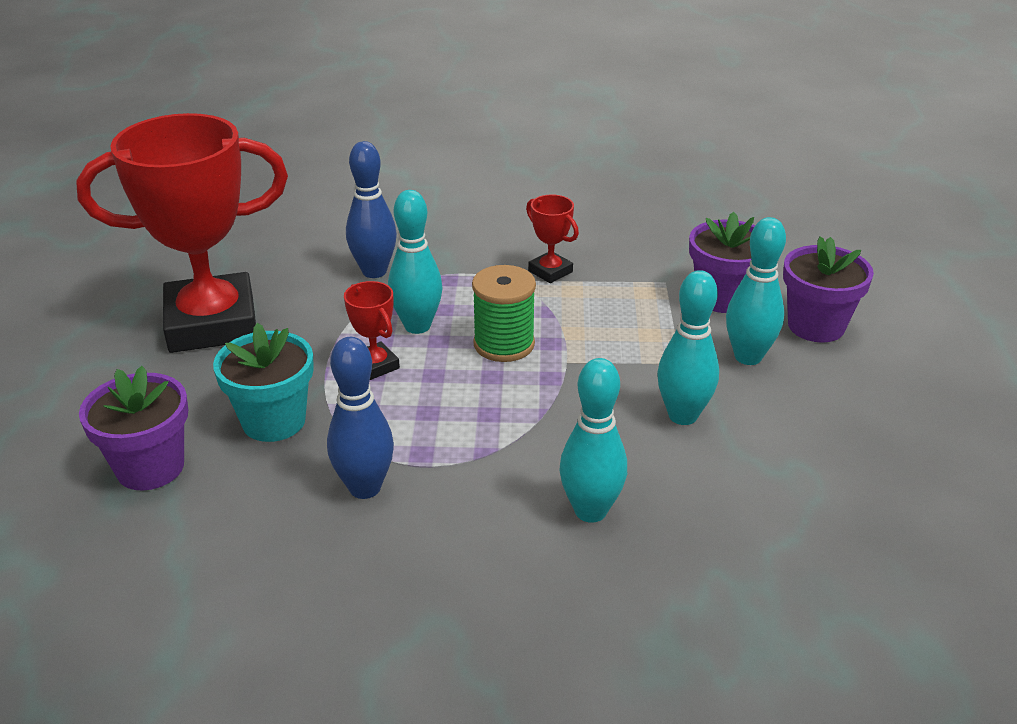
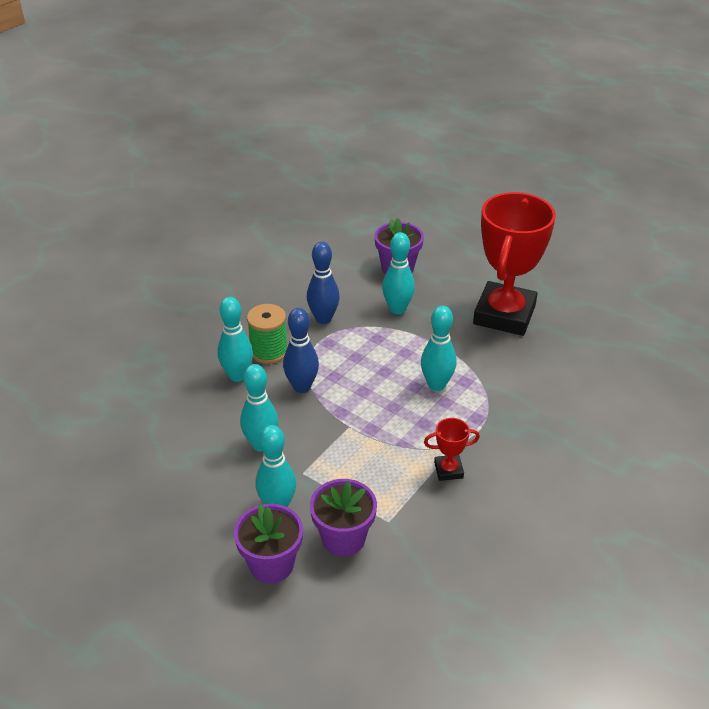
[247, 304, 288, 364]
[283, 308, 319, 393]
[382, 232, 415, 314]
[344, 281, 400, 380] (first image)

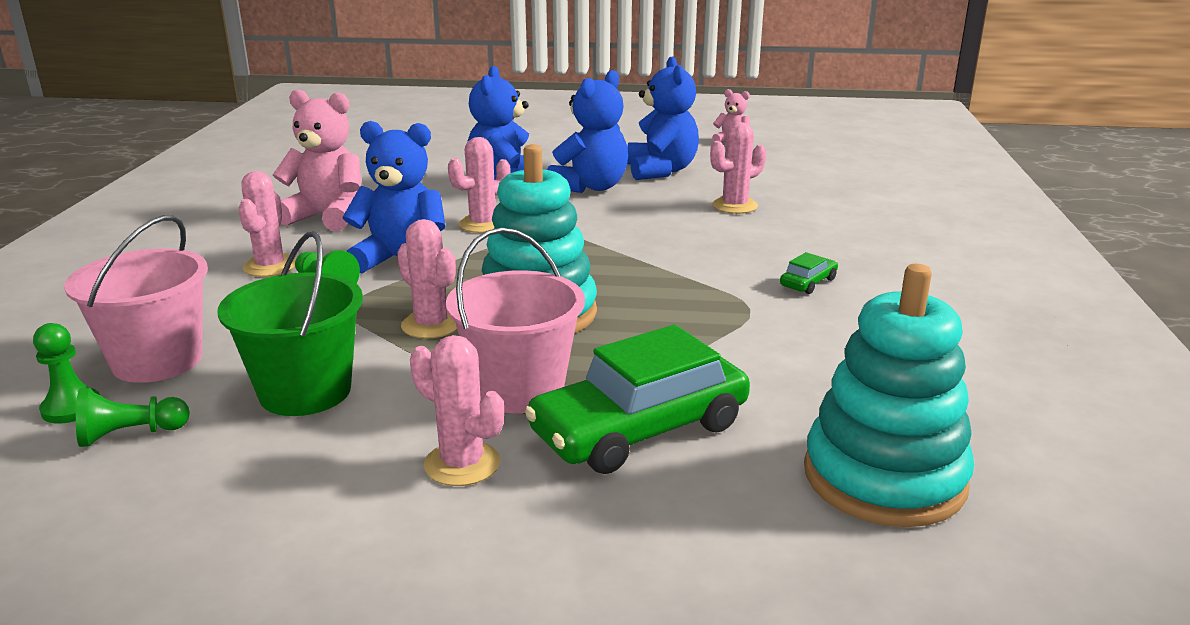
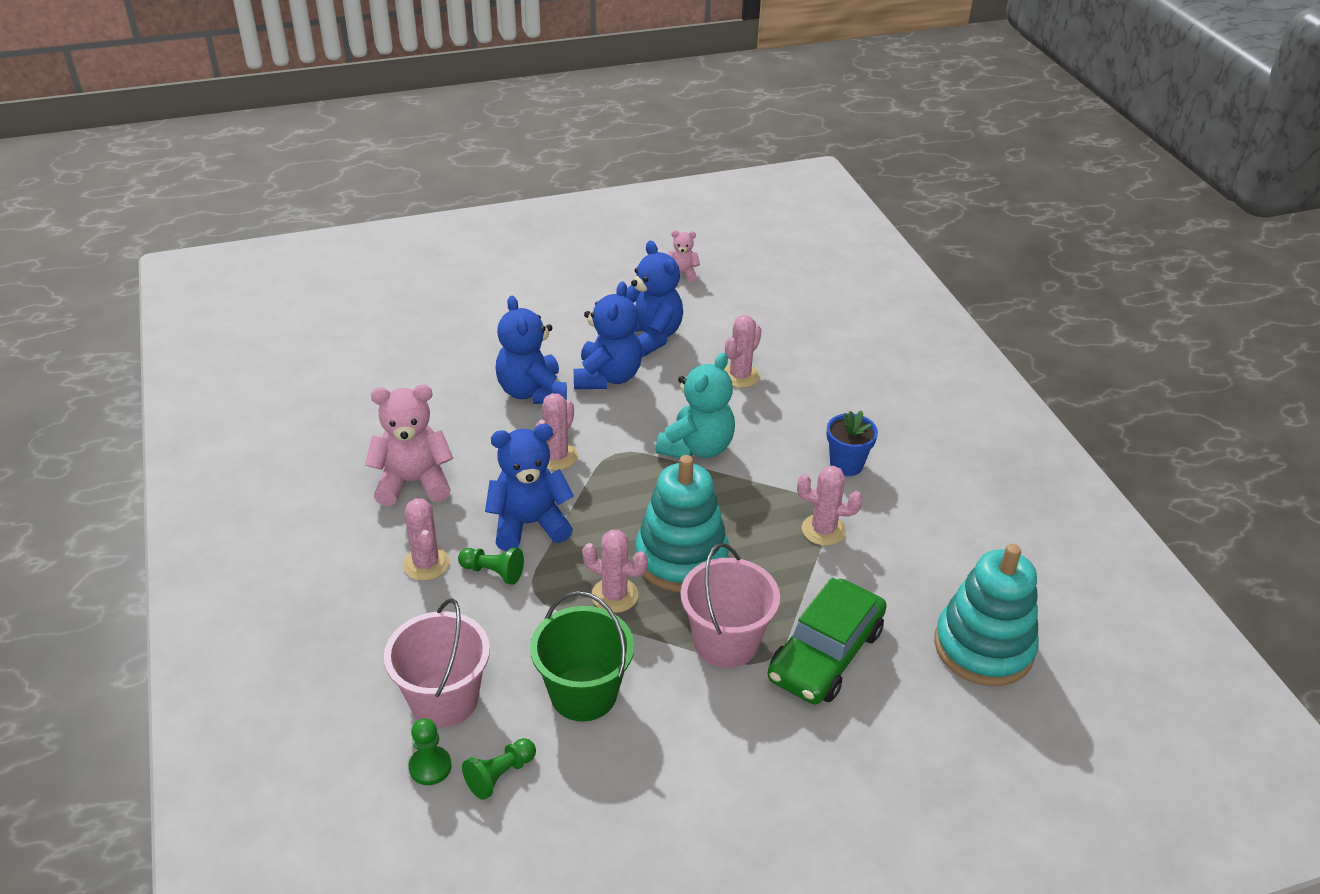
[656, 353, 735, 458]
[797, 466, 863, 546]
[826, 411, 878, 476]

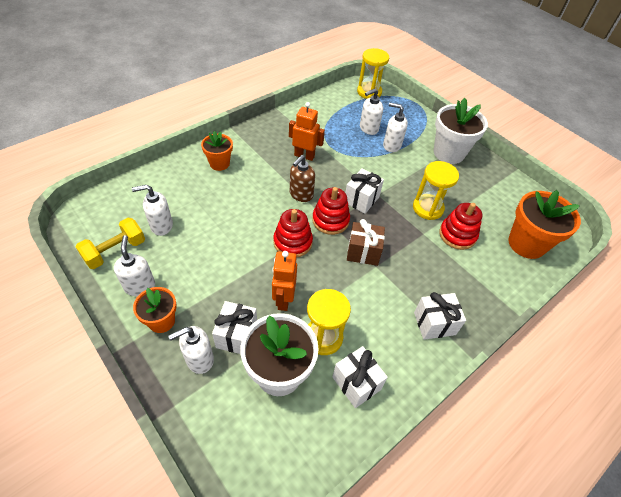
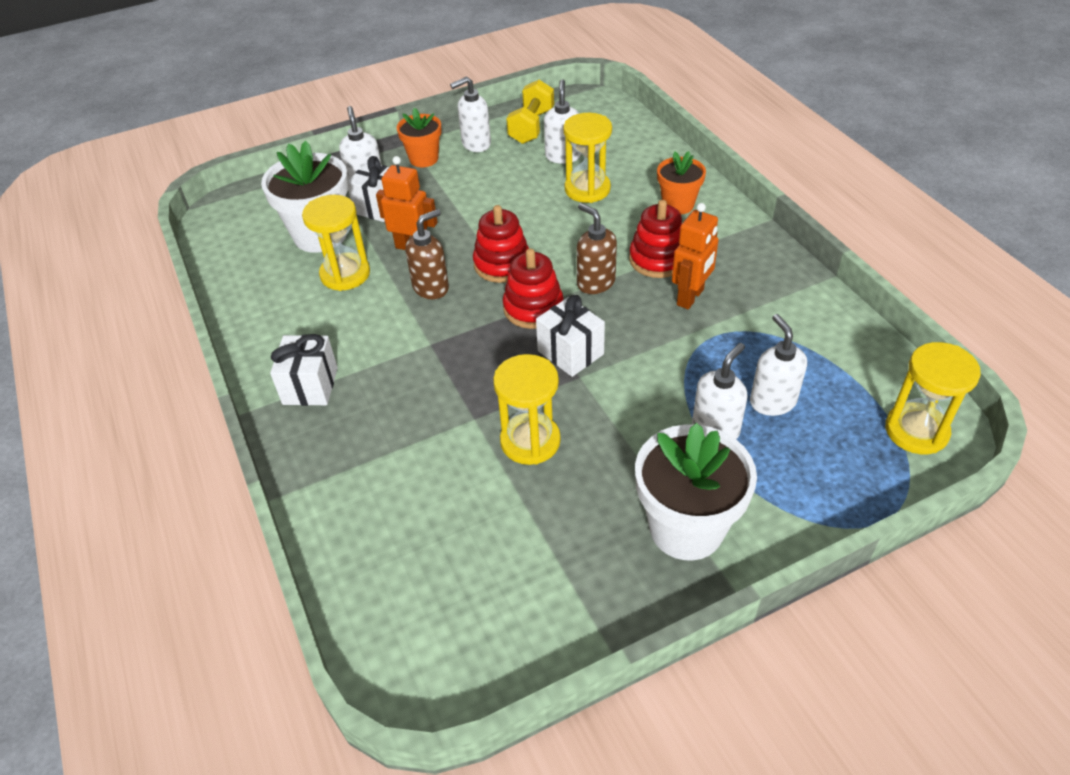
[405, 209, 449, 299]
[450, 77, 491, 152]
[506, 80, 554, 144]
[563, 113, 612, 203]
[629, 200, 682, 278]
[332, 346, 388, 408] (first image)
[347, 219, 385, 266] (first image)
[508, 190, 581, 259] (first image)

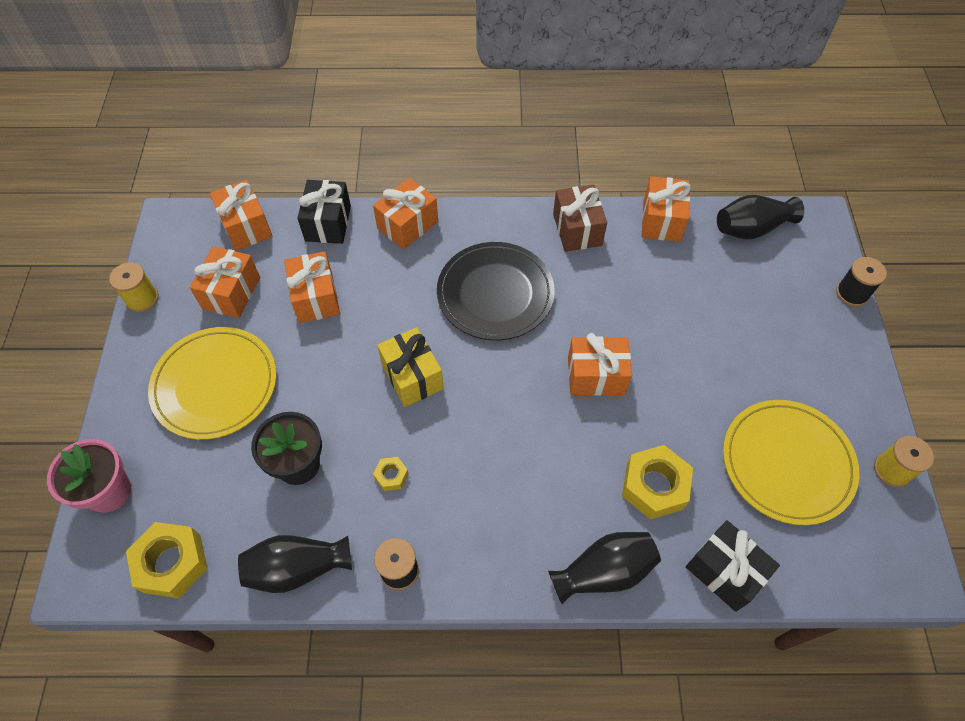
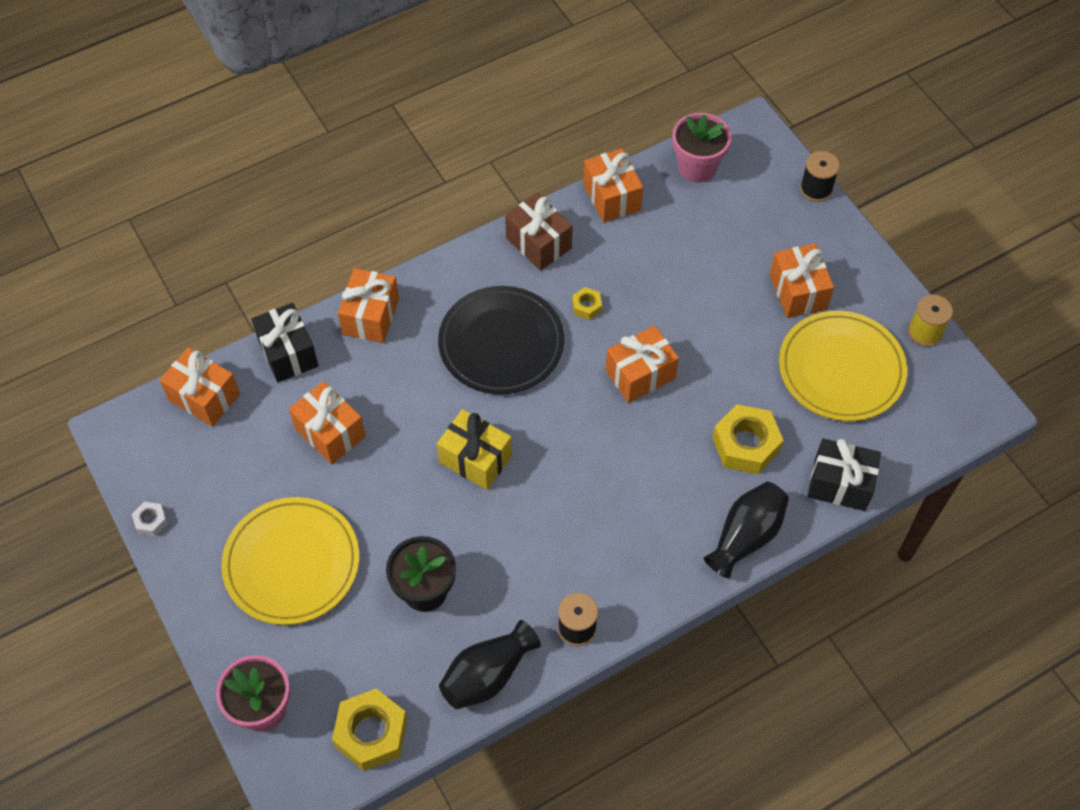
[132, 502, 168, 536]
[572, 287, 602, 320]
[672, 113, 732, 183]
[769, 244, 834, 318]

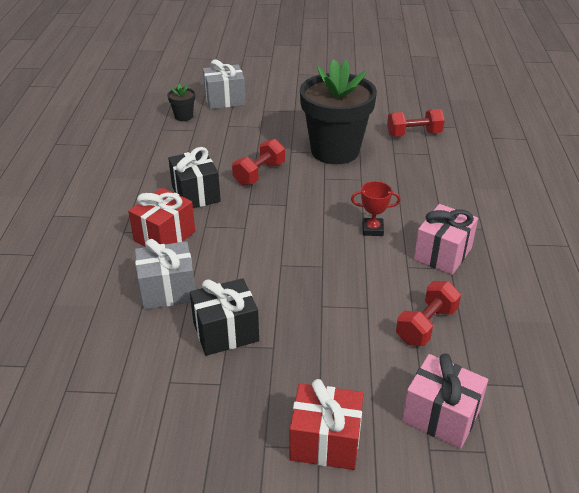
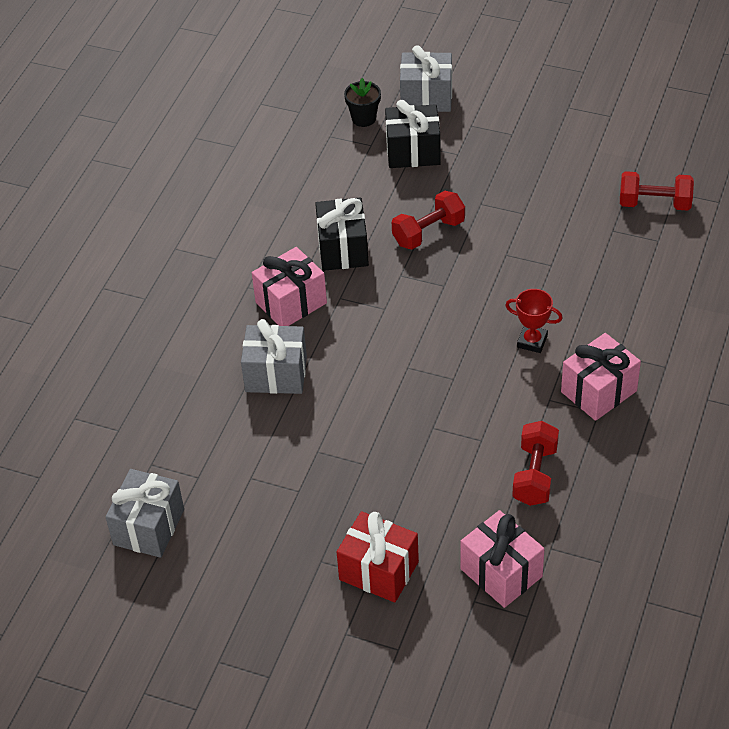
[105, 469, 184, 558]
[252, 247, 327, 326]
[385, 100, 441, 168]
[512, 421, 559, 506]
[300, 59, 377, 164] (first image)

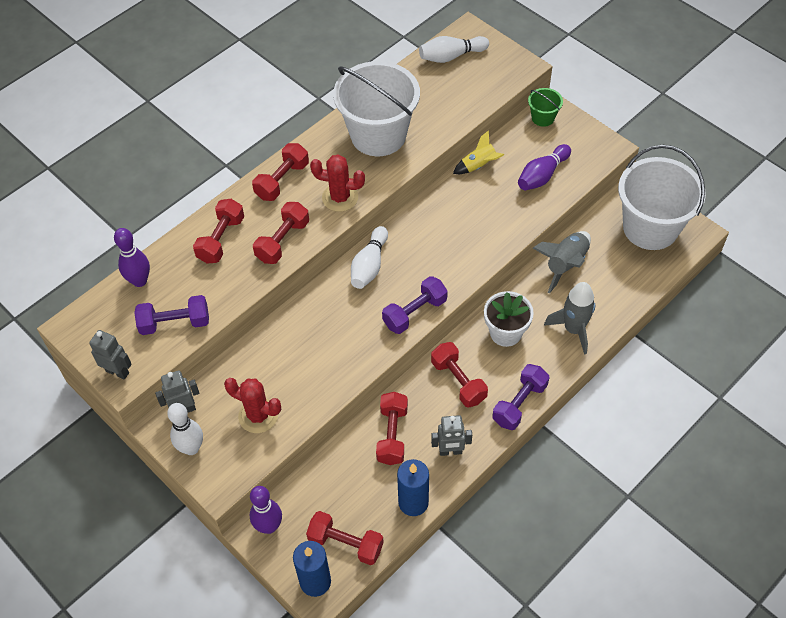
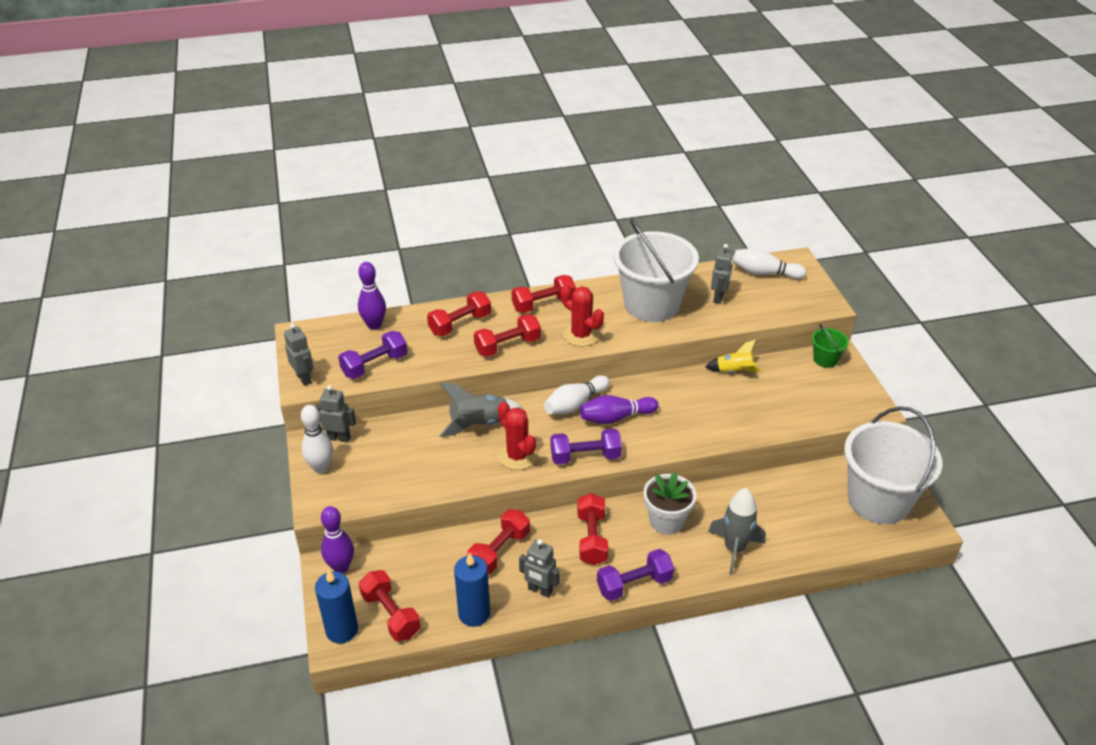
[338, 331, 407, 379]
[440, 382, 523, 437]
[498, 402, 537, 470]
[580, 395, 659, 424]
[711, 244, 734, 304]

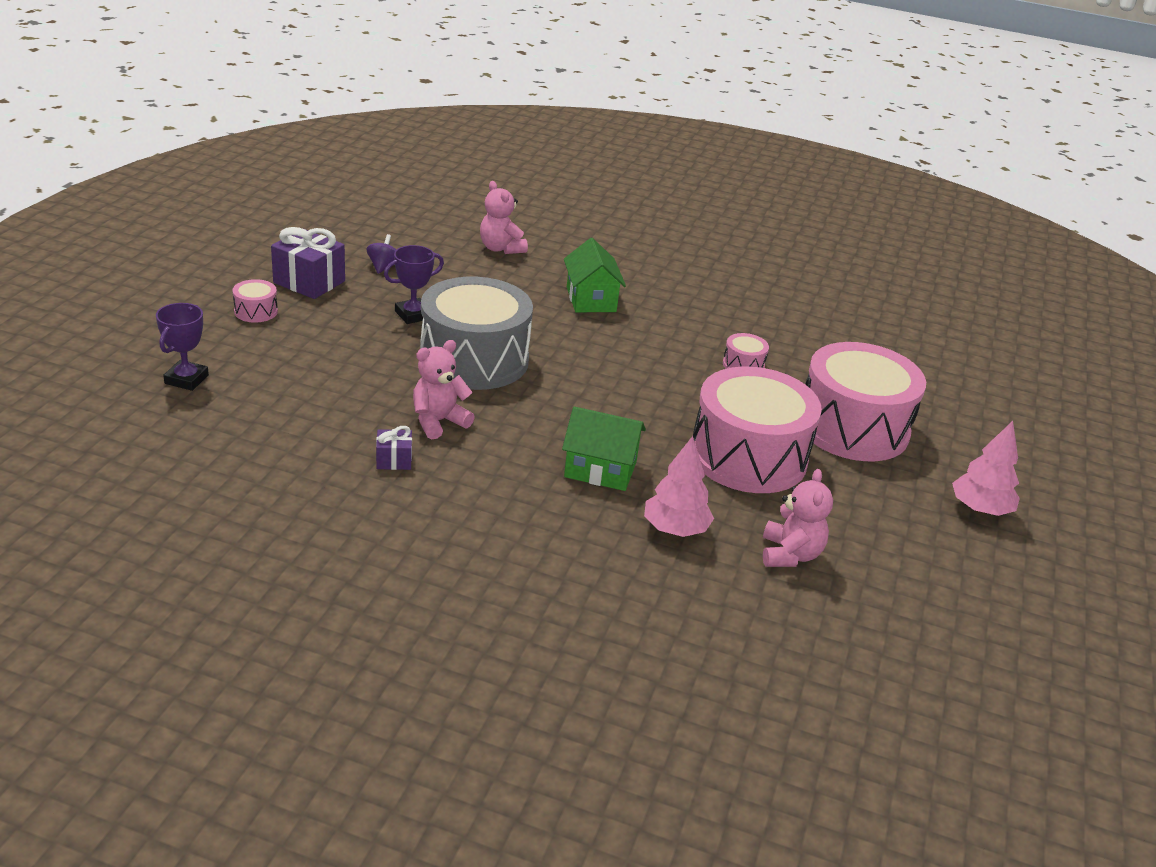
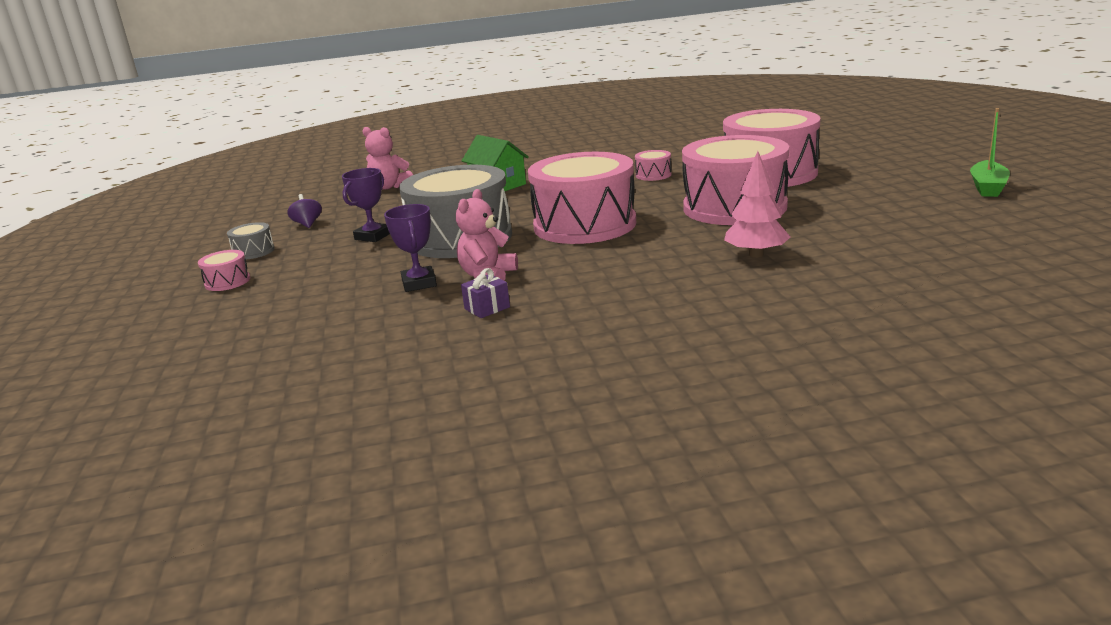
[227, 222, 274, 259]
[384, 204, 437, 292]
[528, 152, 636, 244]
[970, 108, 1010, 197]
[562, 406, 646, 491] (first image)
[763, 469, 833, 567] (first image)
[952, 421, 1020, 516] (first image)

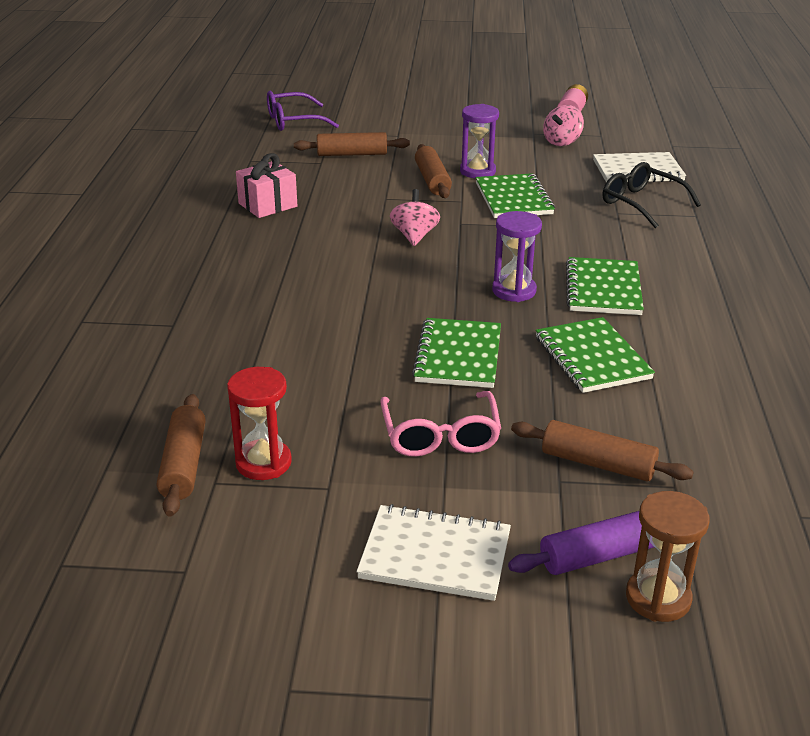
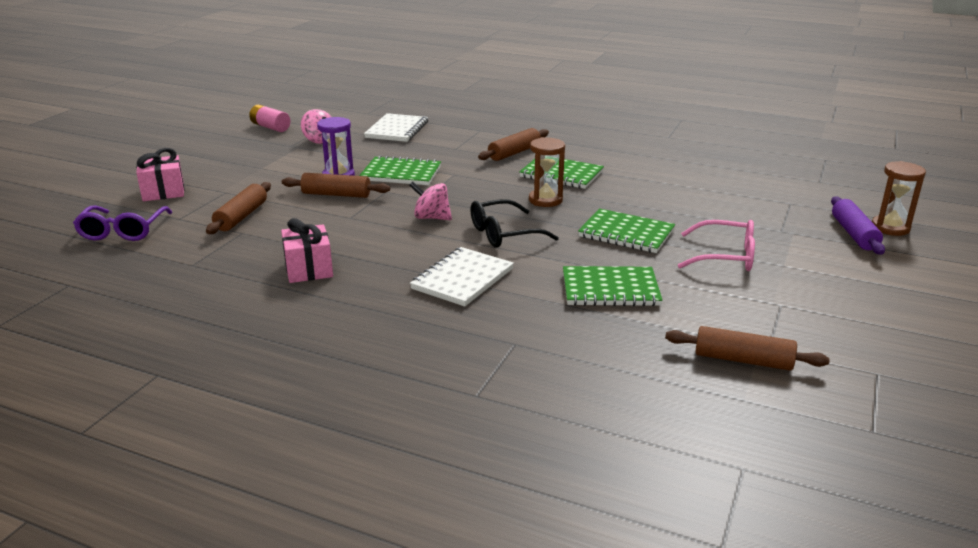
[136, 148, 184, 201]
[410, 247, 514, 307]
[470, 199, 559, 248]
[478, 128, 549, 161]
[529, 137, 565, 207]
[563, 266, 662, 306]
[227, 367, 292, 480] (first image)

